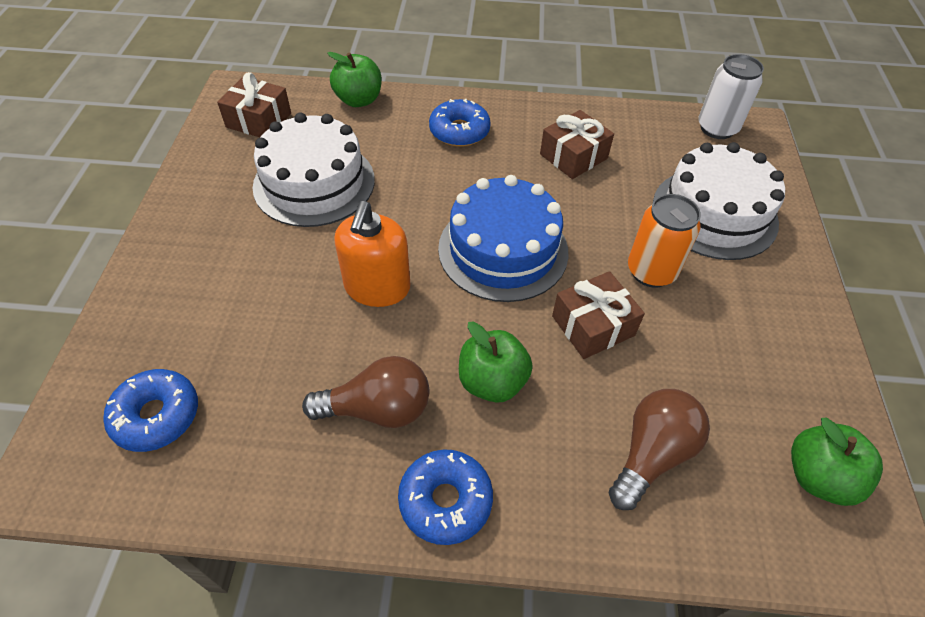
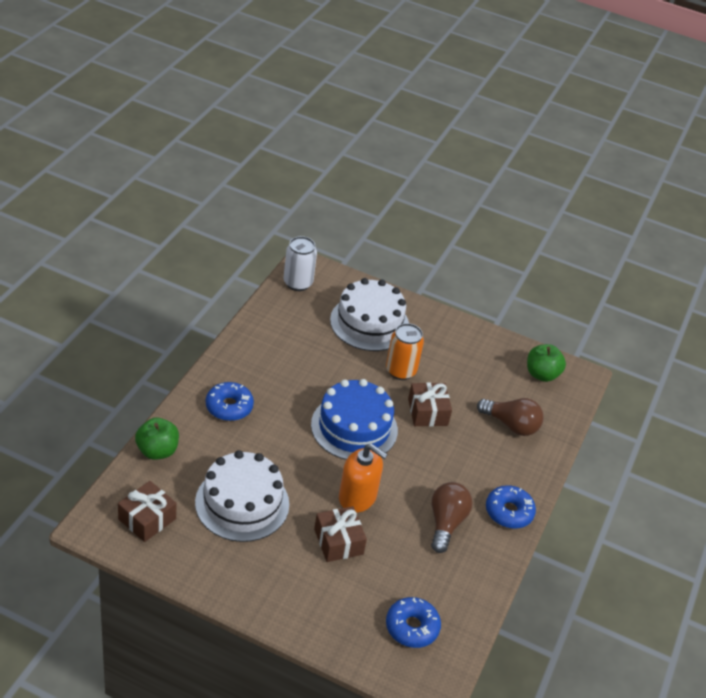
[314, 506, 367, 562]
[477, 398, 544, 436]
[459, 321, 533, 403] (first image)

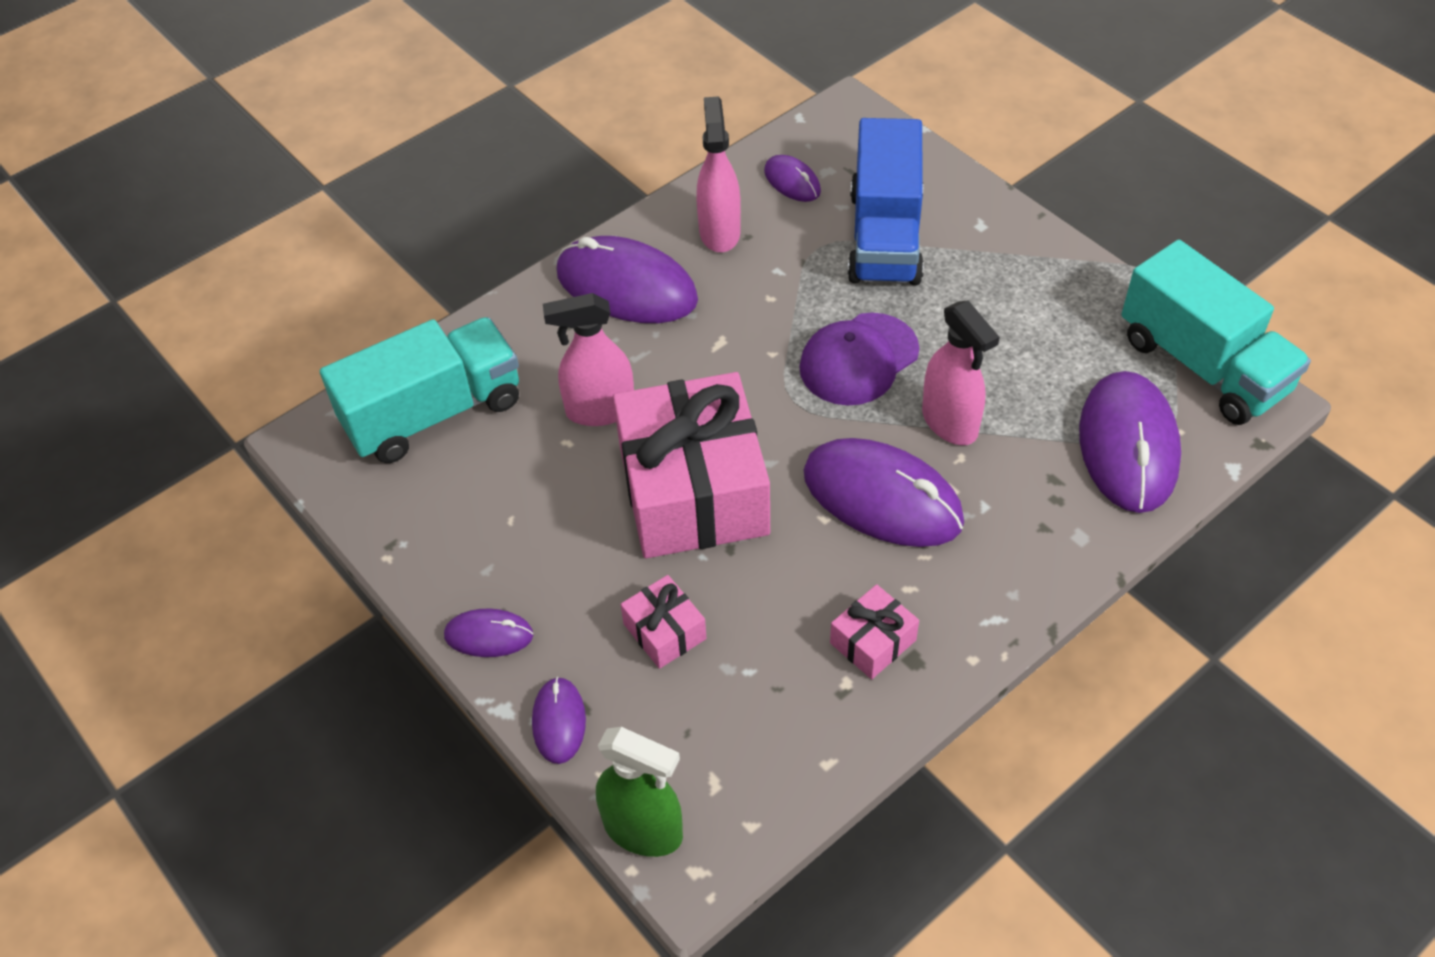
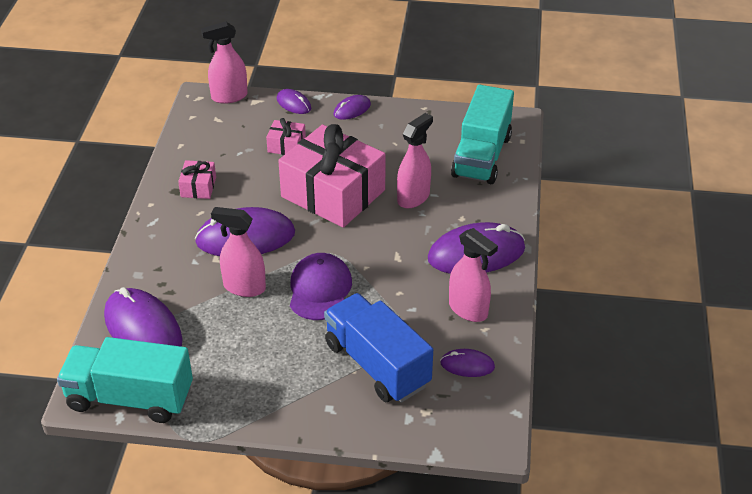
[201, 22, 248, 104]

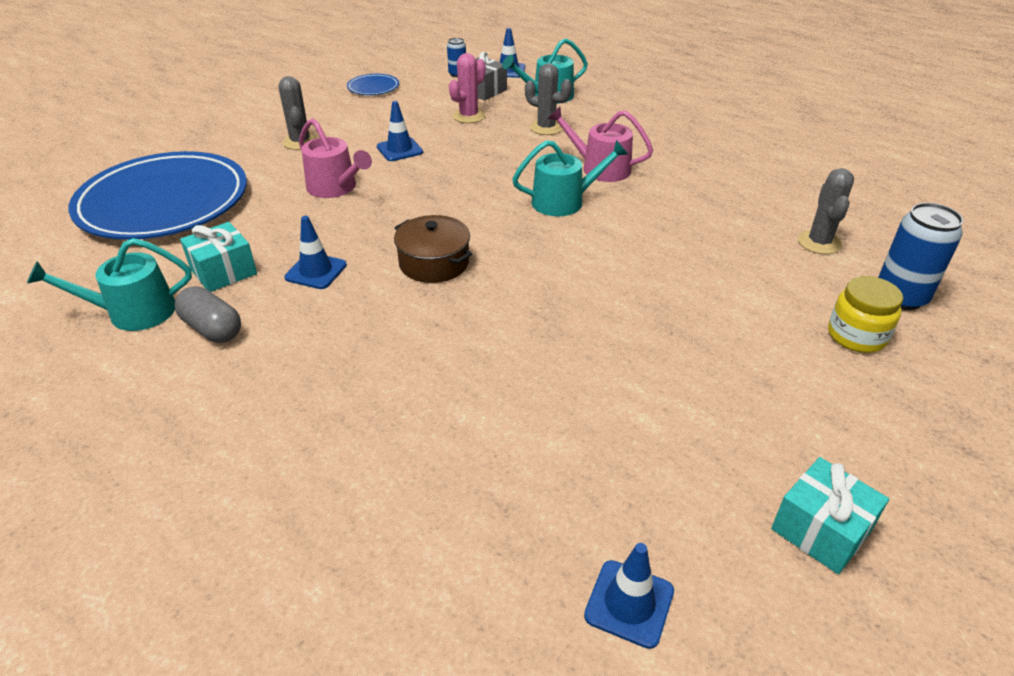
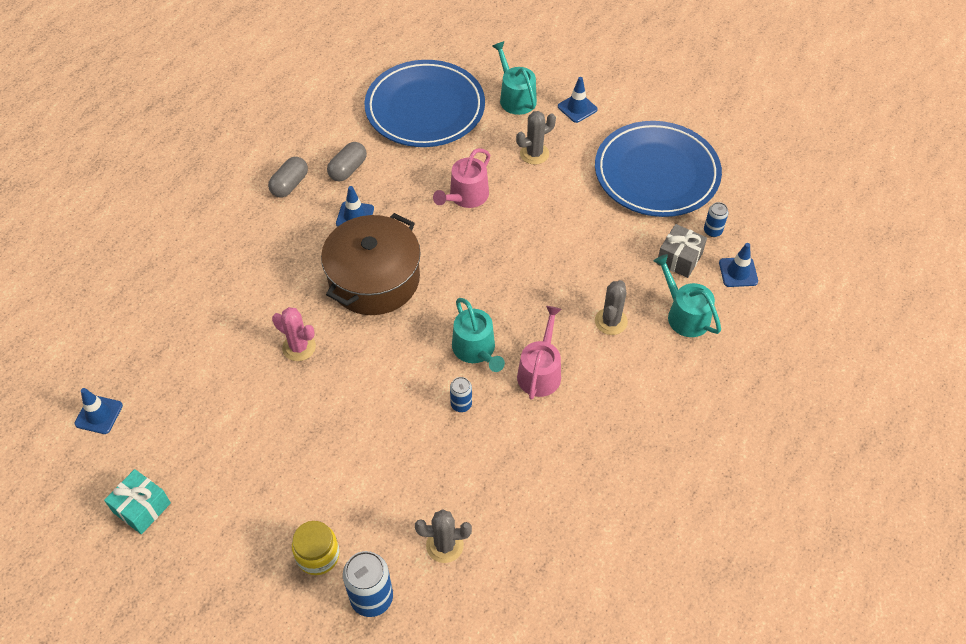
[272, 307, 316, 361]
[321, 213, 421, 315]
[327, 142, 367, 181]
[450, 377, 472, 412]
[492, 41, 537, 115]
[558, 77, 597, 123]
[595, 121, 722, 217]

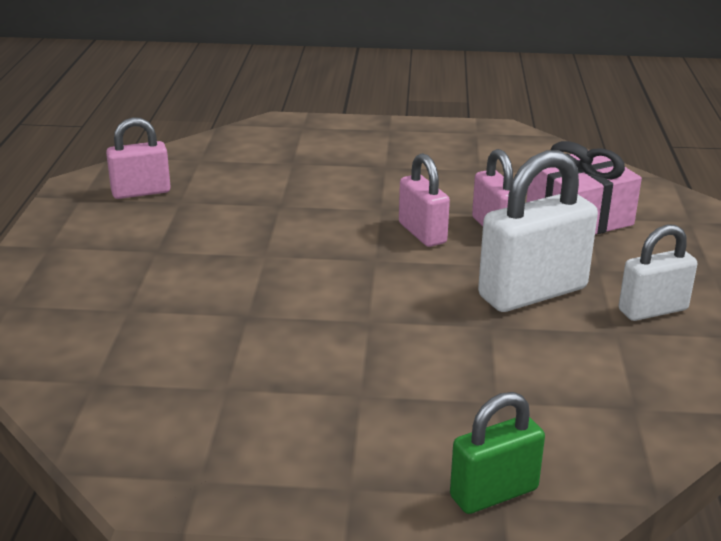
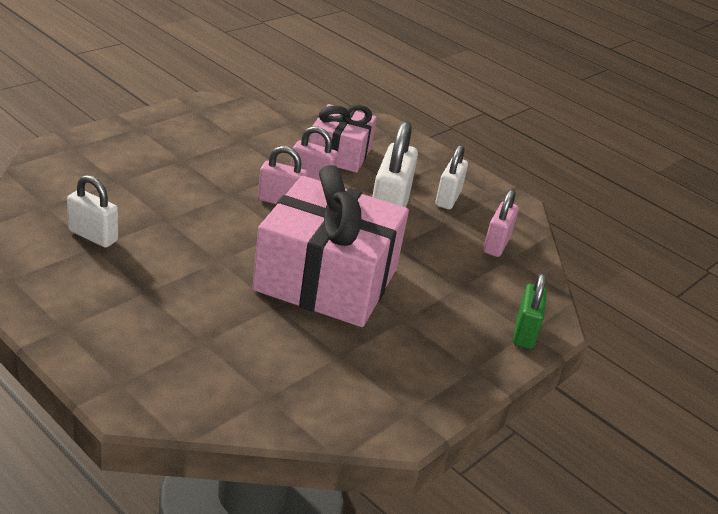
[67, 175, 118, 248]
[252, 165, 409, 327]
[483, 189, 519, 257]

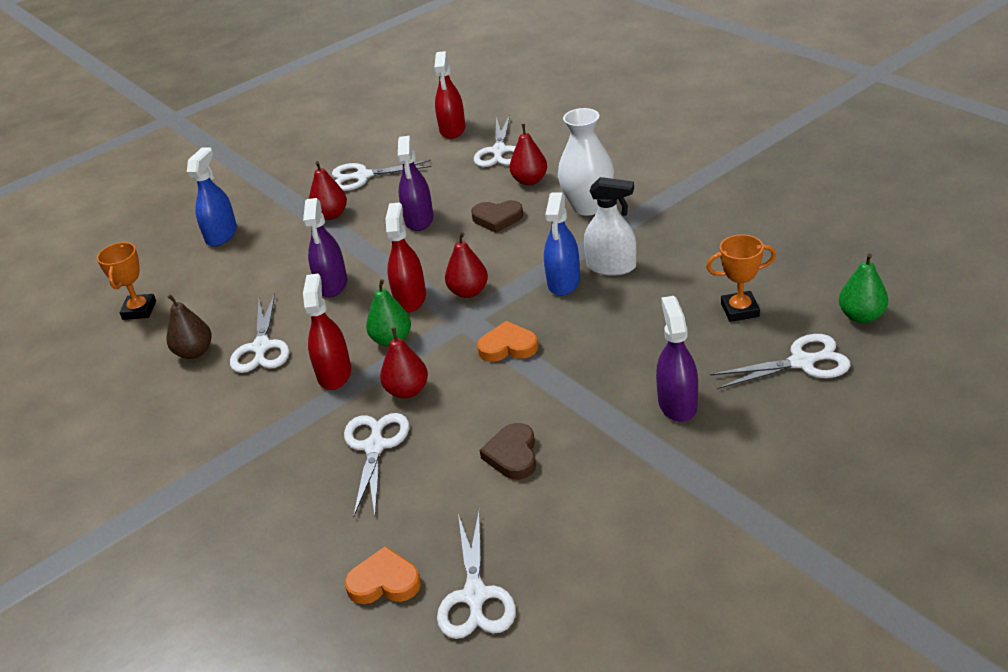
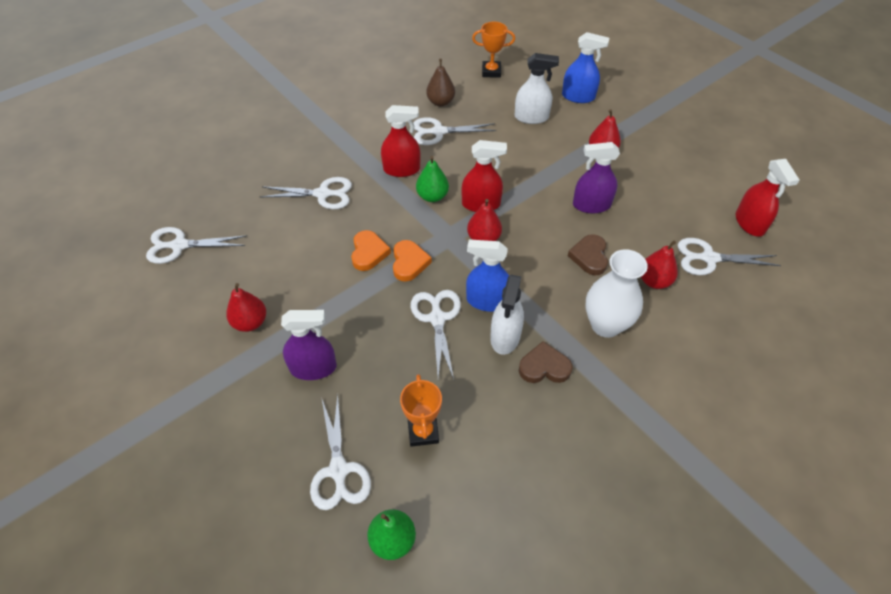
[226, 283, 266, 332]
[351, 230, 391, 271]
[411, 290, 461, 379]
[515, 53, 559, 124]
[519, 341, 573, 383]
[736, 159, 799, 236]
[303, 198, 347, 297] (first image)

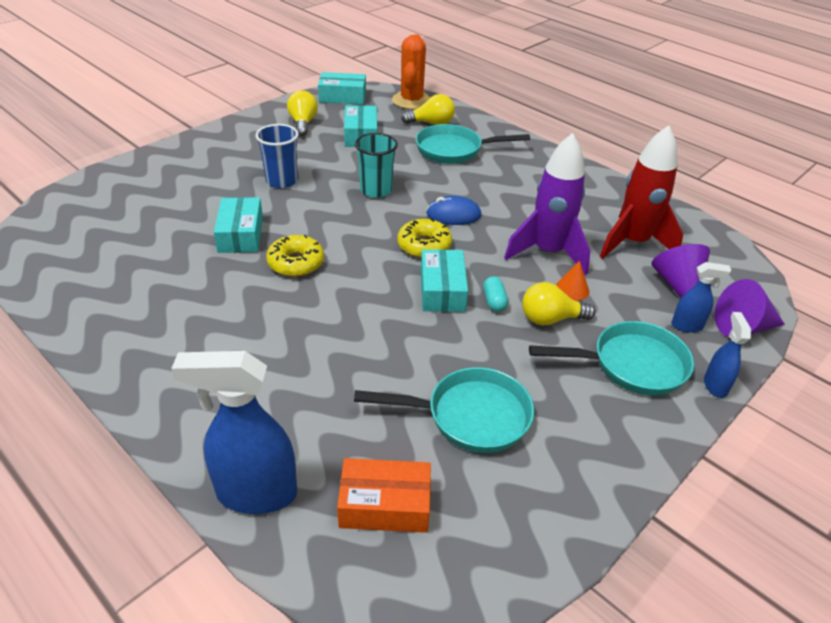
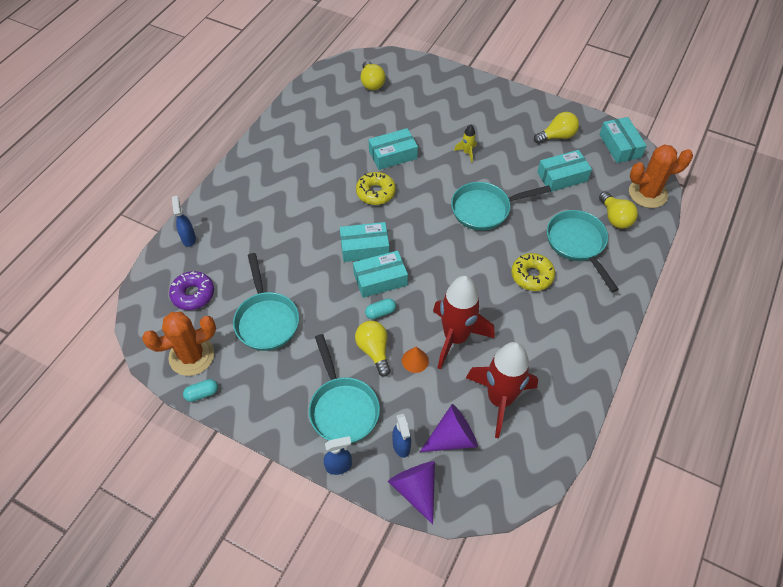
[142, 312, 216, 376]
[169, 271, 214, 310]
[172, 196, 196, 247]
[183, 379, 218, 402]
[340, 222, 389, 262]
[361, 61, 386, 90]
[433, 276, 495, 369]
[451, 182, 551, 231]
[454, 125, 477, 163]
[511, 253, 555, 291]
[426, 196, 482, 225] (first image)

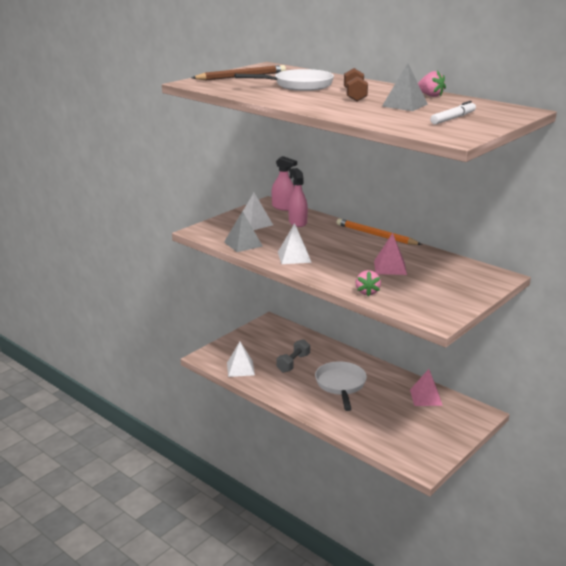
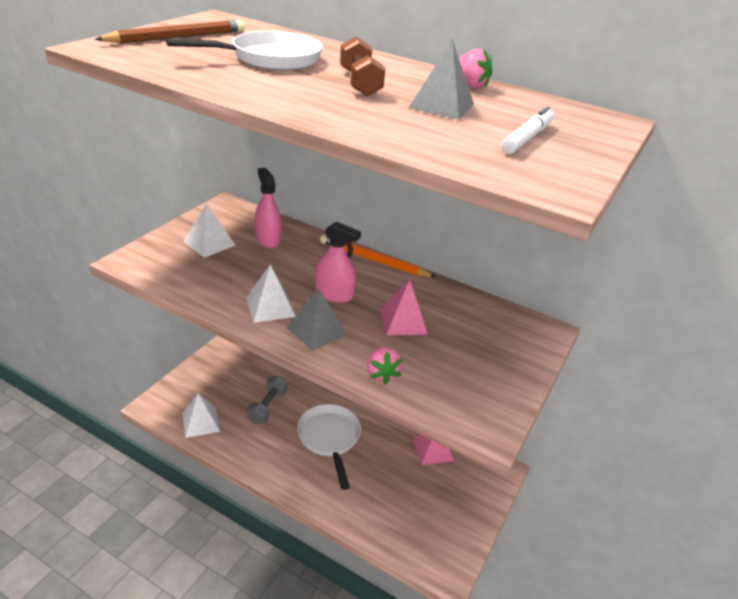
[286, 288, 347, 351]
[315, 222, 361, 303]

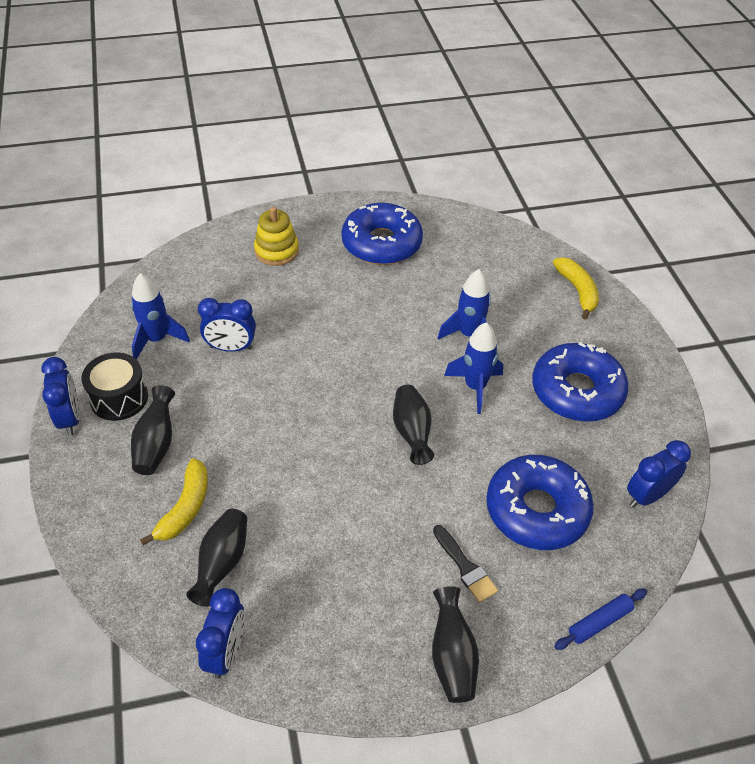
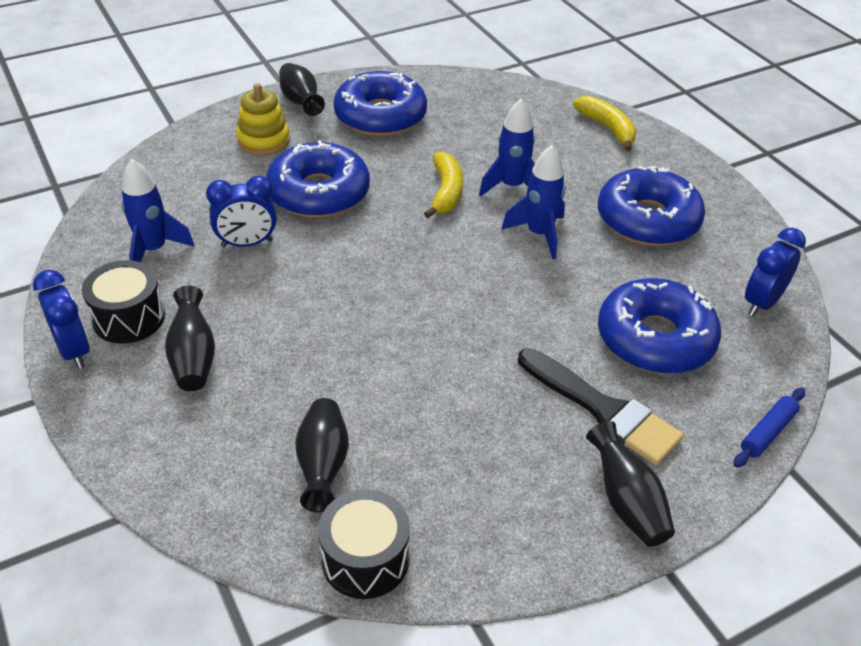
[266, 140, 370, 218]
[279, 63, 325, 116]
[318, 489, 410, 599]
[424, 152, 463, 218]
[518, 348, 684, 465]

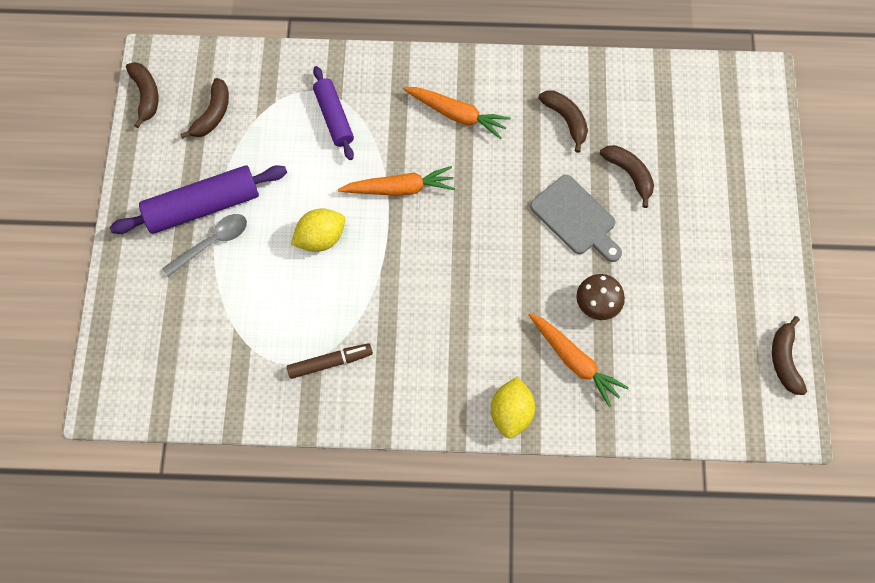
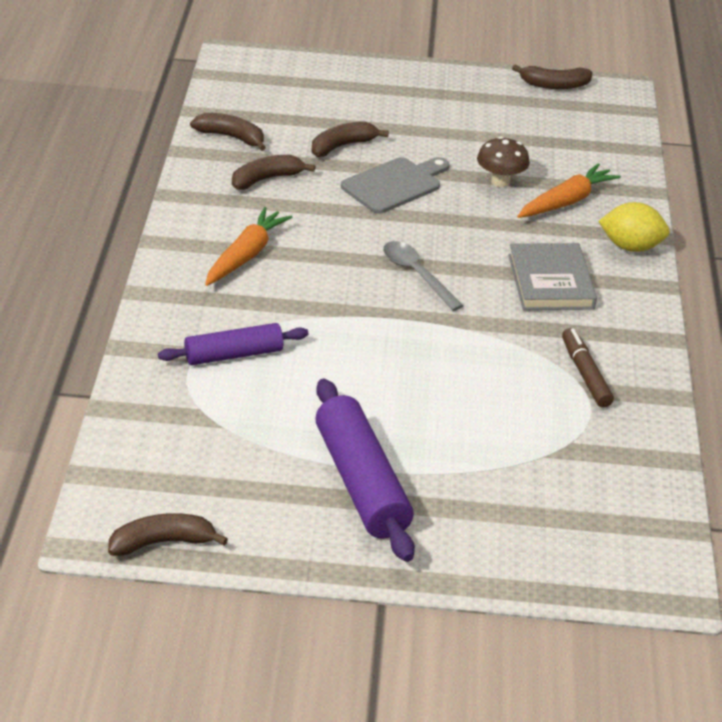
[190, 113, 266, 151]
[383, 241, 464, 311]
[508, 243, 597, 310]
[291, 209, 345, 252] (first image)
[338, 166, 455, 196] (first image)

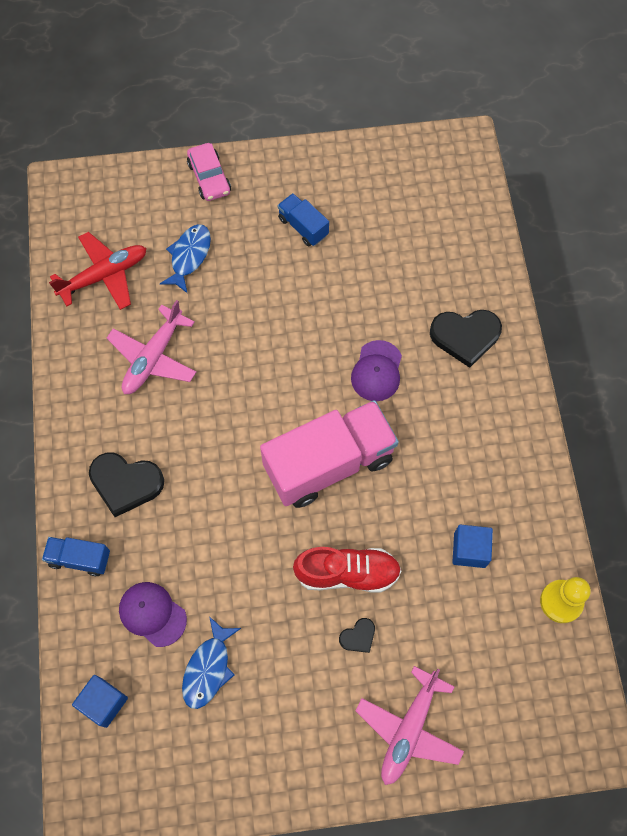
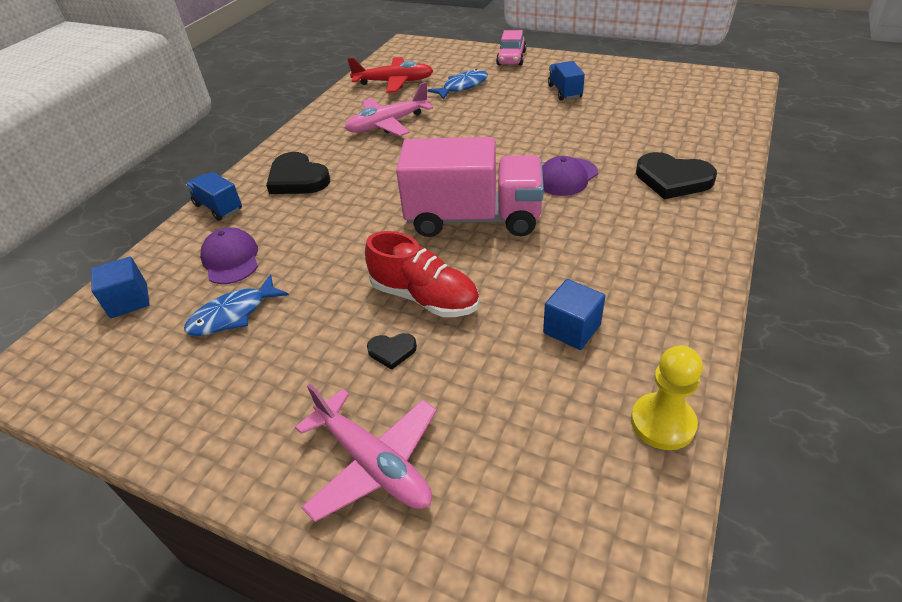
[295, 384, 437, 522]

